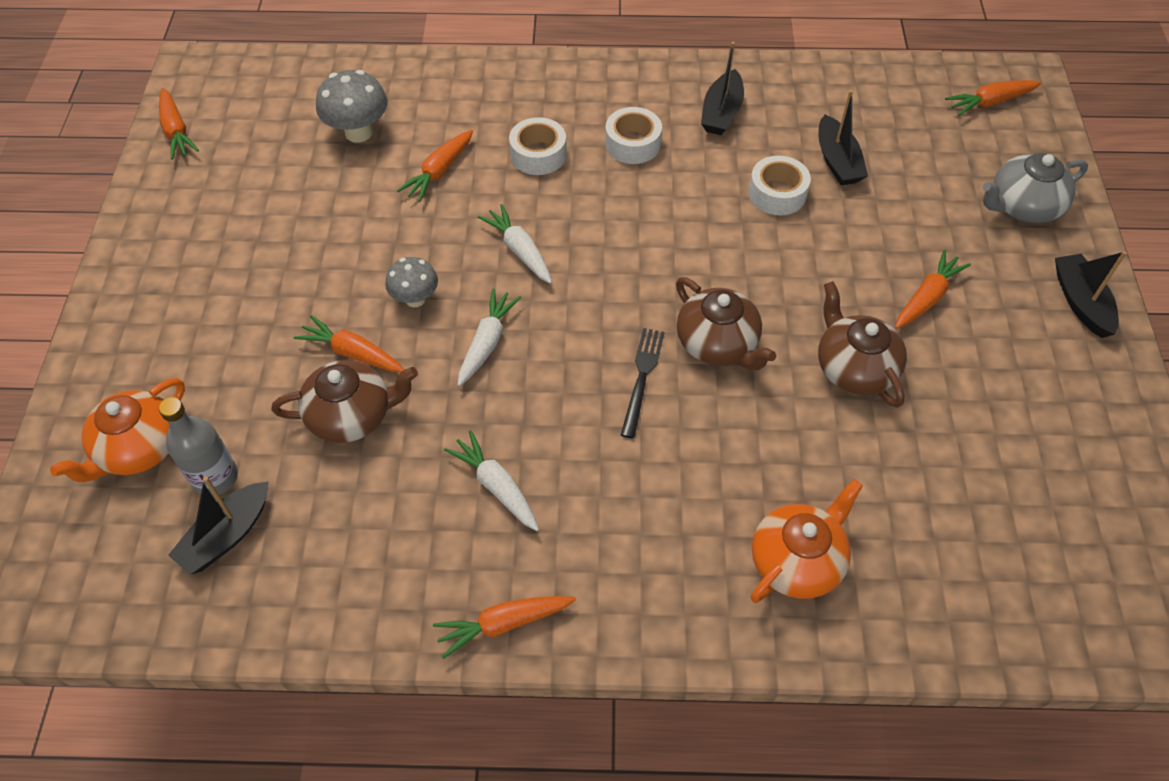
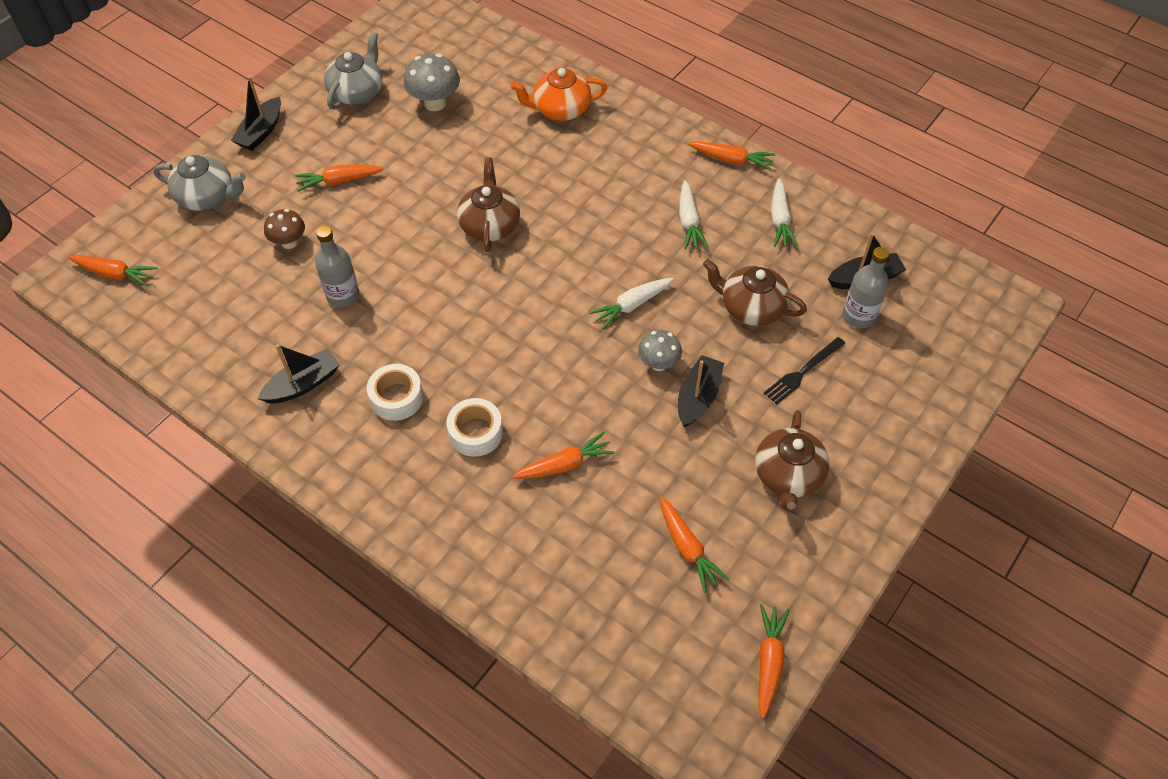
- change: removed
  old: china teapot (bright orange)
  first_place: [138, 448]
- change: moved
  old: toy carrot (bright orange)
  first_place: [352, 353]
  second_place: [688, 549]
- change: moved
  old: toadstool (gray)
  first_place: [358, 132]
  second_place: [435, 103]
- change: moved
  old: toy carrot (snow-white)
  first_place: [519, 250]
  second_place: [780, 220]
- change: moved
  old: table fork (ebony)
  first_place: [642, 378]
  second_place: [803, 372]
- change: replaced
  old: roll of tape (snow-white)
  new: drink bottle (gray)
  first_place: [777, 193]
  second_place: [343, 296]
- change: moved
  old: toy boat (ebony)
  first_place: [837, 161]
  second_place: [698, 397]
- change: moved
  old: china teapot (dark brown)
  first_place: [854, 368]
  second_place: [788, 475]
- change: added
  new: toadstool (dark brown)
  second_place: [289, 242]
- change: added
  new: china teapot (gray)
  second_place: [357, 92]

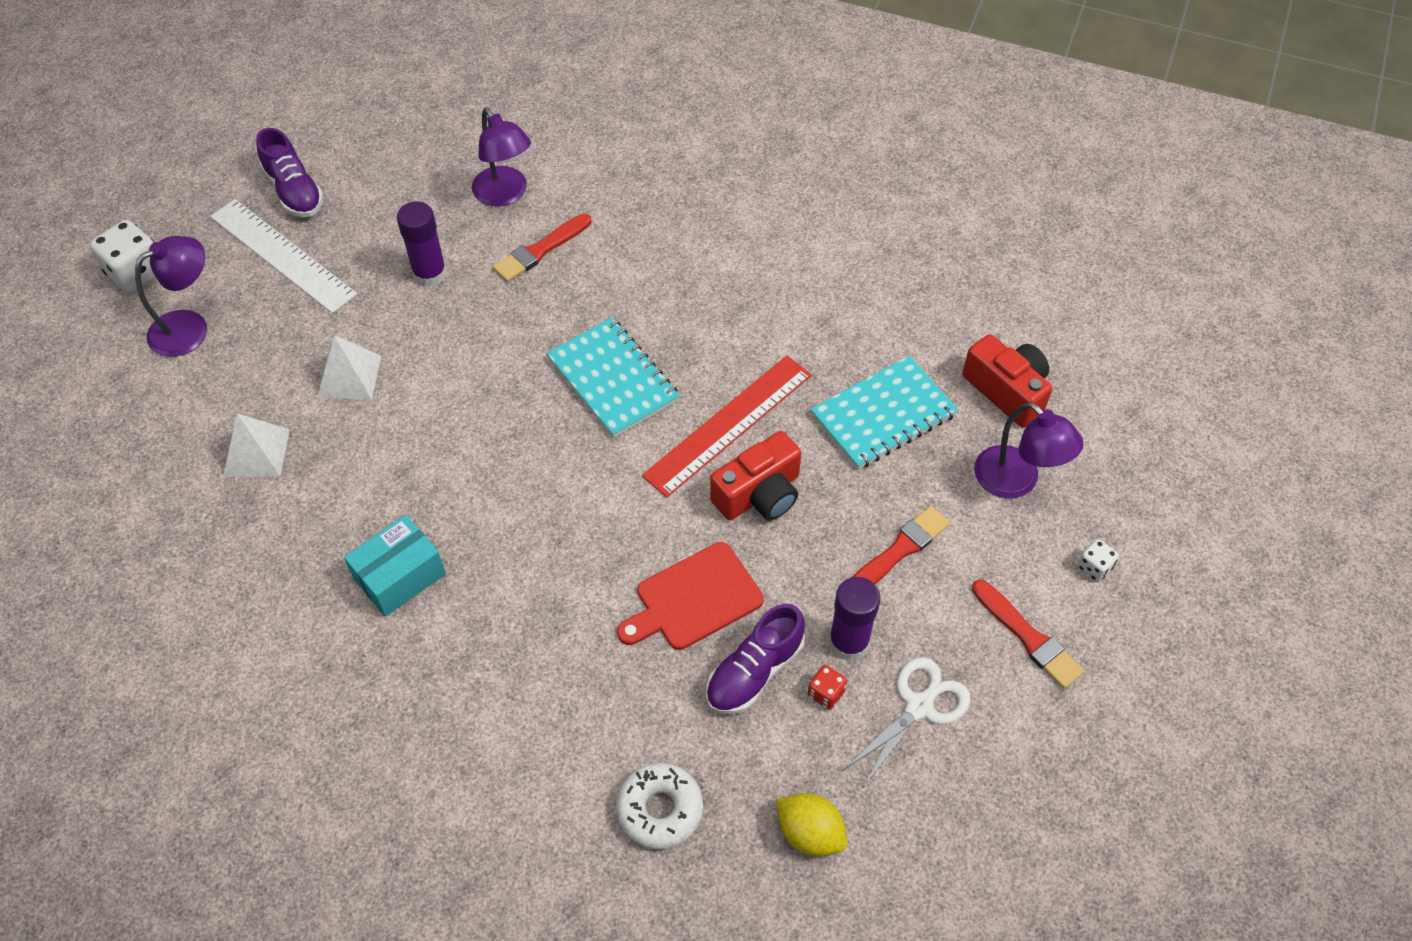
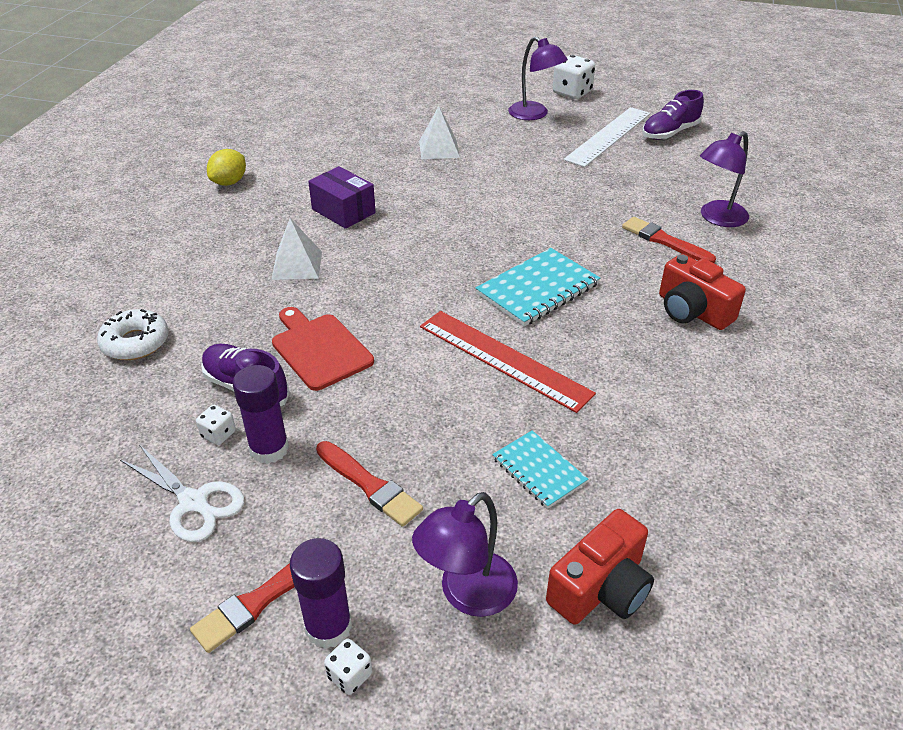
- change: moved
  old: pyramid (snow-white)
  first_place: [349, 376]
  second_place: [297, 265]
- change: recoloured
  old: package (teal)
  new: package (purple)
  first_place: [400, 576]
  second_place: [343, 211]
- change: moved
  old: stick of glue (purple)
  first_place: [430, 273]
  second_place: [328, 627]
- change: moved
  old: camera (red)
  first_place: [759, 494]
  second_place: [692, 311]
- change: moved
  old: citrus fruit (golden)
  first_place: [809, 833]
  second_place: [229, 182]
- change: recoloured
  old: dice (red)
  new: dice (snow-white)
  first_place: [826, 693]
  second_place: [218, 434]
- change: resized
  old: exercise book (teal)
  first_place: [883, 415]
  second_place: [539, 470]
  factor: 0.62

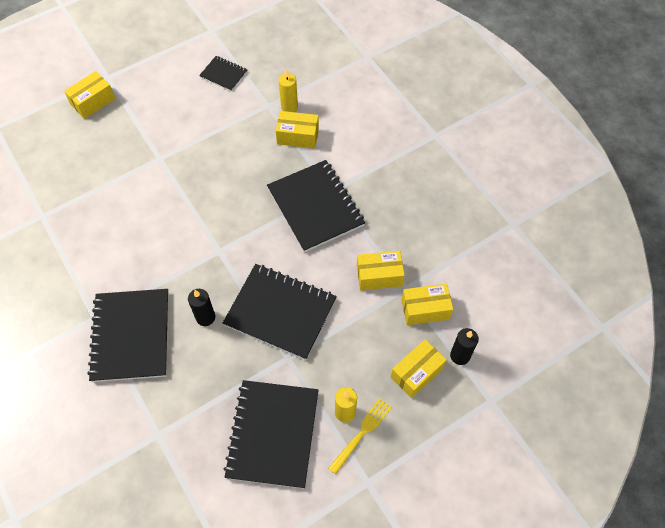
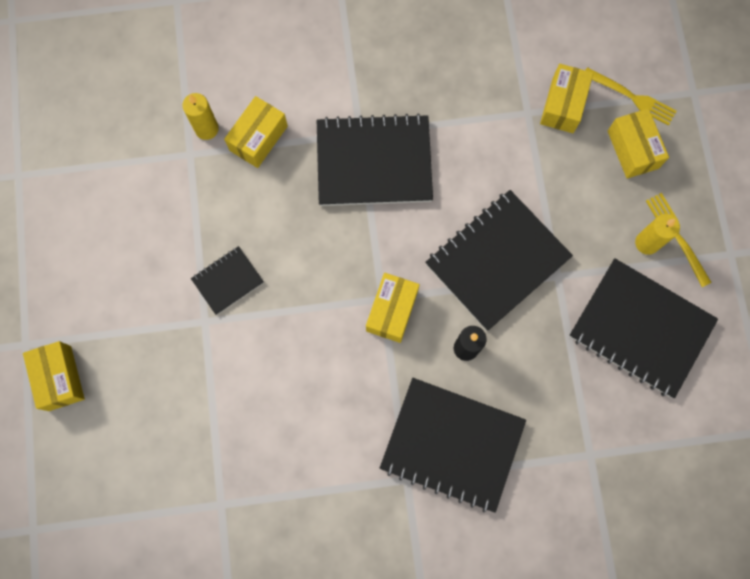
- change: moved
  old: exercise book (ebony)
  first_place: [223, 74]
  second_place: [227, 281]
- change: moved
  old: package (golden)
  first_place: [379, 276]
  second_place: [392, 311]
- change: replaced
  old: wax candle (ebony)
  new: table fork (golden)
  first_place: [460, 356]
  second_place: [632, 97]

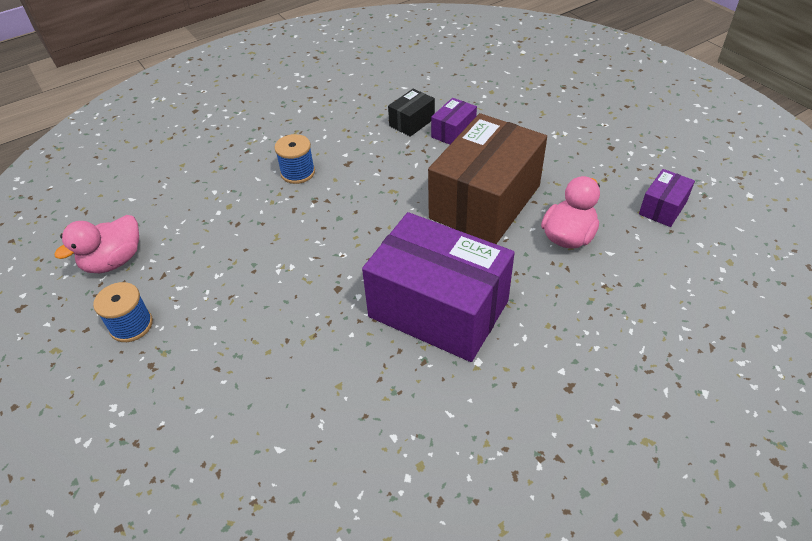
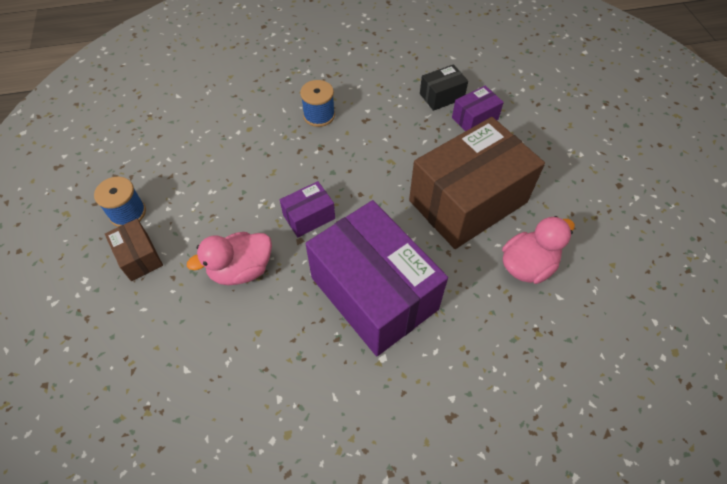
- change: moved
  old: rubber duck (pink)
  first_place: [114, 261]
  second_place: [241, 269]
- change: moved
  old: package (purple)
  first_place: [662, 208]
  second_place: [309, 217]
- change: added
  new: package (dark brown)
  second_place: [139, 257]

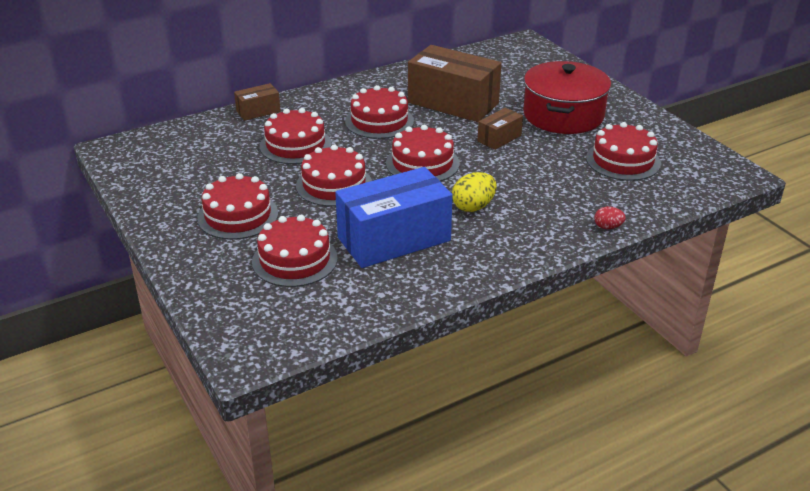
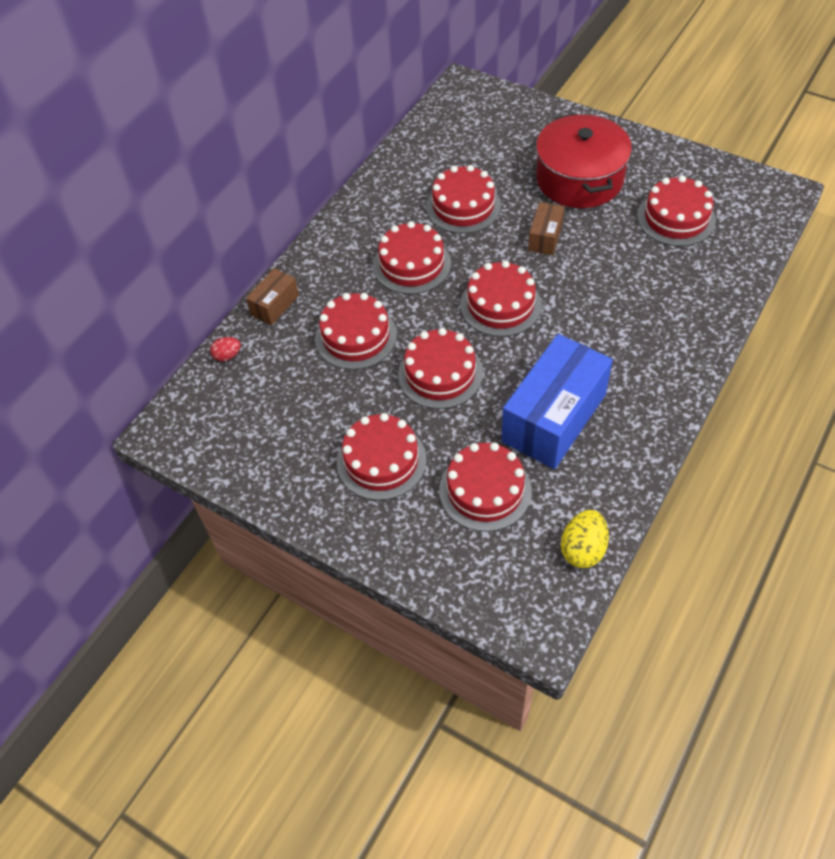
- change: replaced
  old: package (dark brown)
  new: cake (red)
  first_place: [453, 103]
  second_place: [463, 206]
- change: moved
  old: egg (golden)
  first_place: [473, 207]
  second_place: [583, 549]
- change: moved
  old: egg (red)
  first_place: [608, 227]
  second_place: [227, 356]

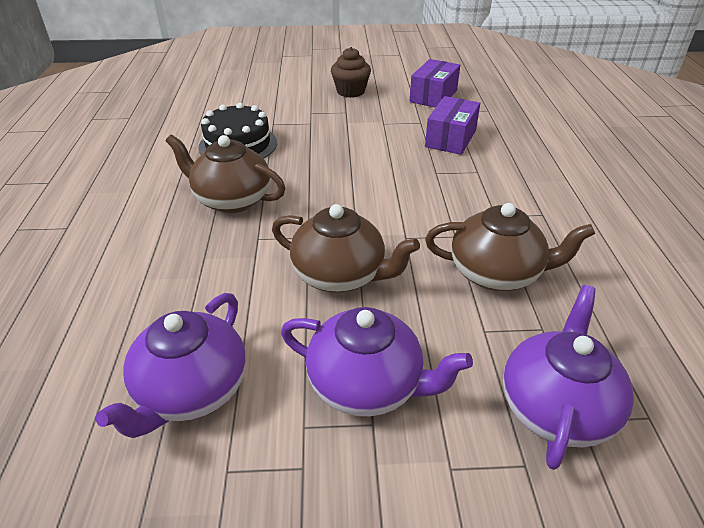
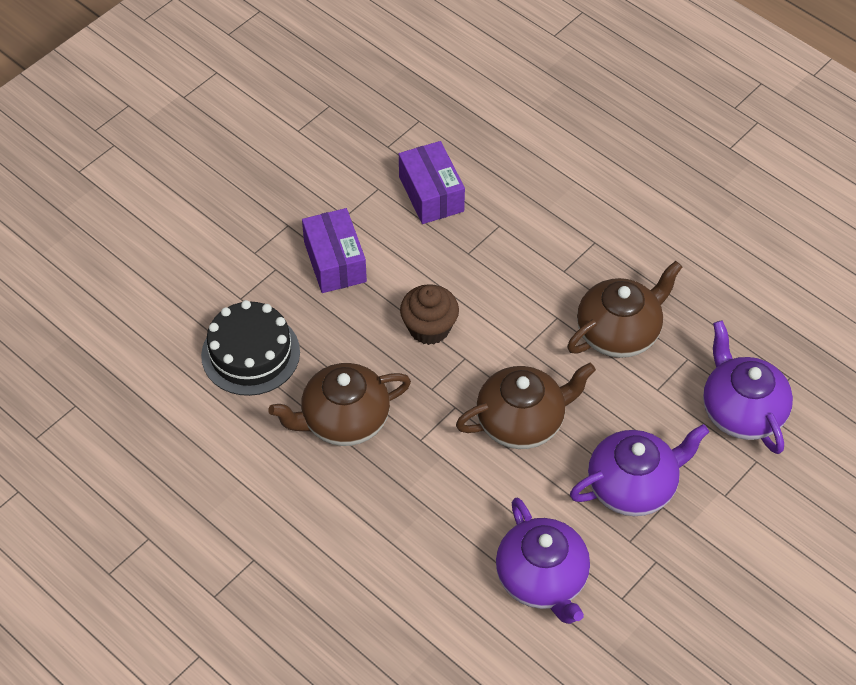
- change: moved
  old: muffin (dark brown)
  first_place: [350, 91]
  second_place: [429, 328]
- change: moved
  old: package (purple)
  first_place: [433, 96]
  second_place: [335, 262]

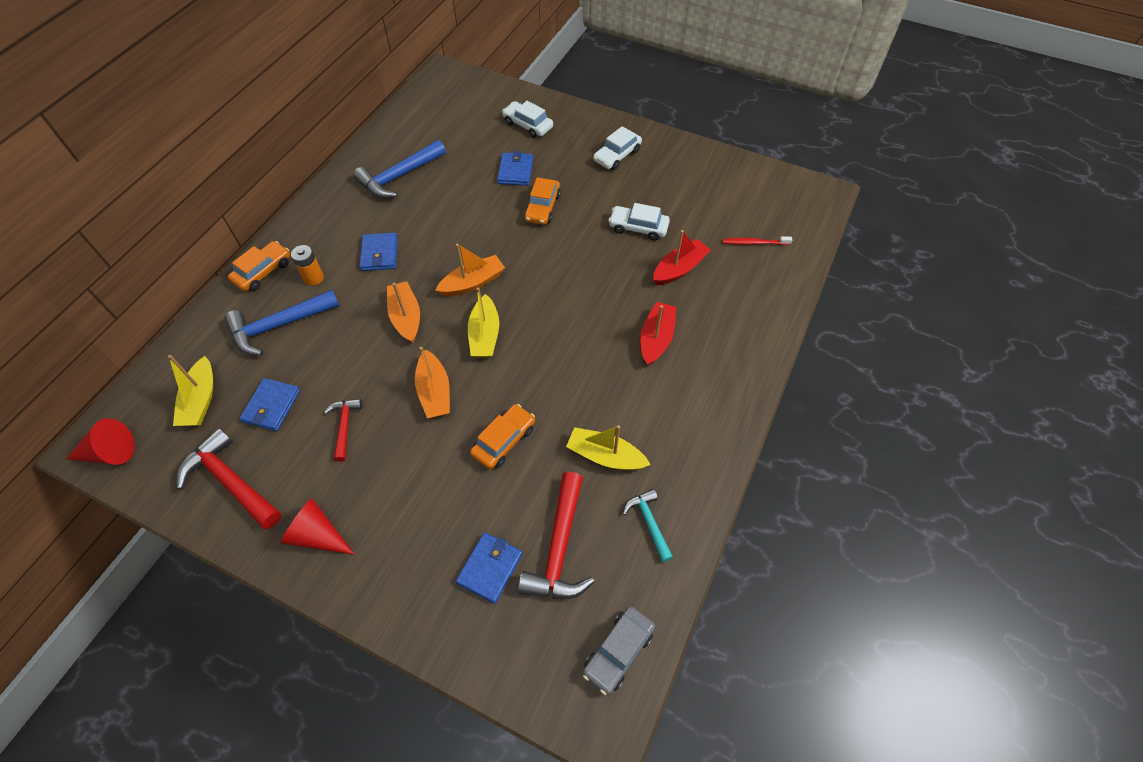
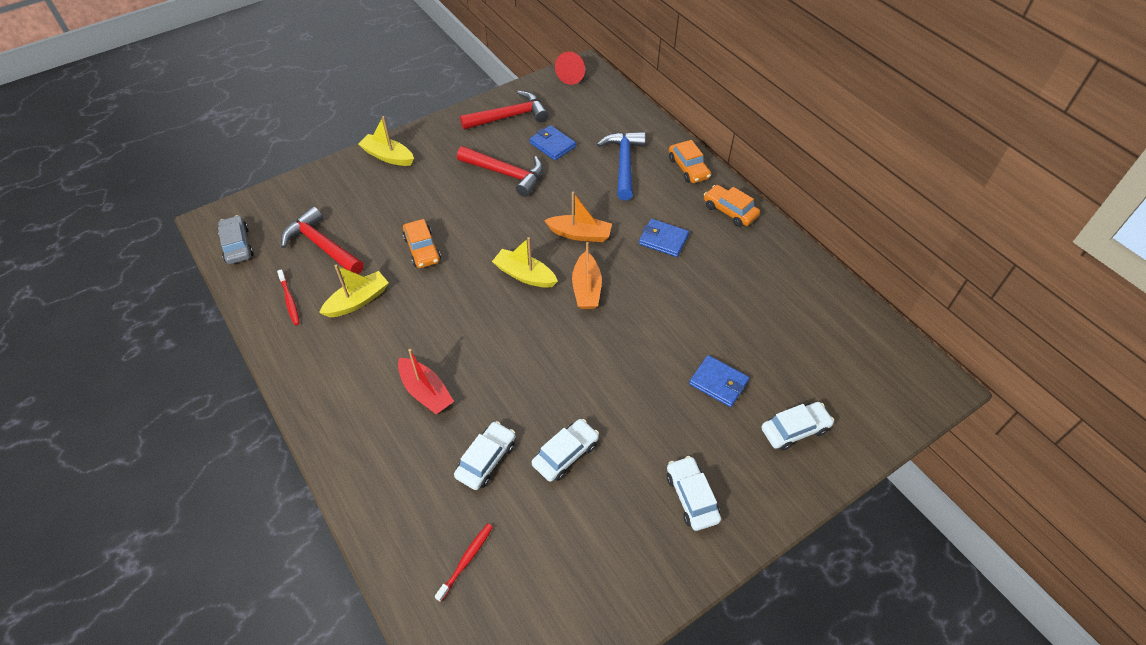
- change: moved
  old: toy boat (golden)
  first_place: [201, 400]
  second_place: [388, 156]
- change: removed
  old: cone (red)
  first_place: [317, 535]
- change: removed
  old: AA battery (bright orange)
  first_place: [313, 278]
- change: resized
  old: carpenter's hammer (red)
  first_place: [344, 426]
  second_place: [506, 174]
  factor: 1.75
- change: removed
  old: carpenter's hammer (royal blue)
  first_place: [399, 177]
- change: removed
  old: toy boat (bright orange)
  first_place: [434, 392]
- change: removed
  old: card wallet (royal blue)
  first_place: [490, 568]
- change: moved
  old: car (bright orange)
  first_place: [542, 207]
  second_place: [730, 211]
- change: replaced
  old: carpenter's hammer (teal)
  new: toothbrush (red)
  first_place: [649, 522]
  second_place: [289, 301]
- change: replaced
  old: toy boat (red)
  new: car (snow-white)
  first_place: [679, 269]
  second_place: [486, 460]

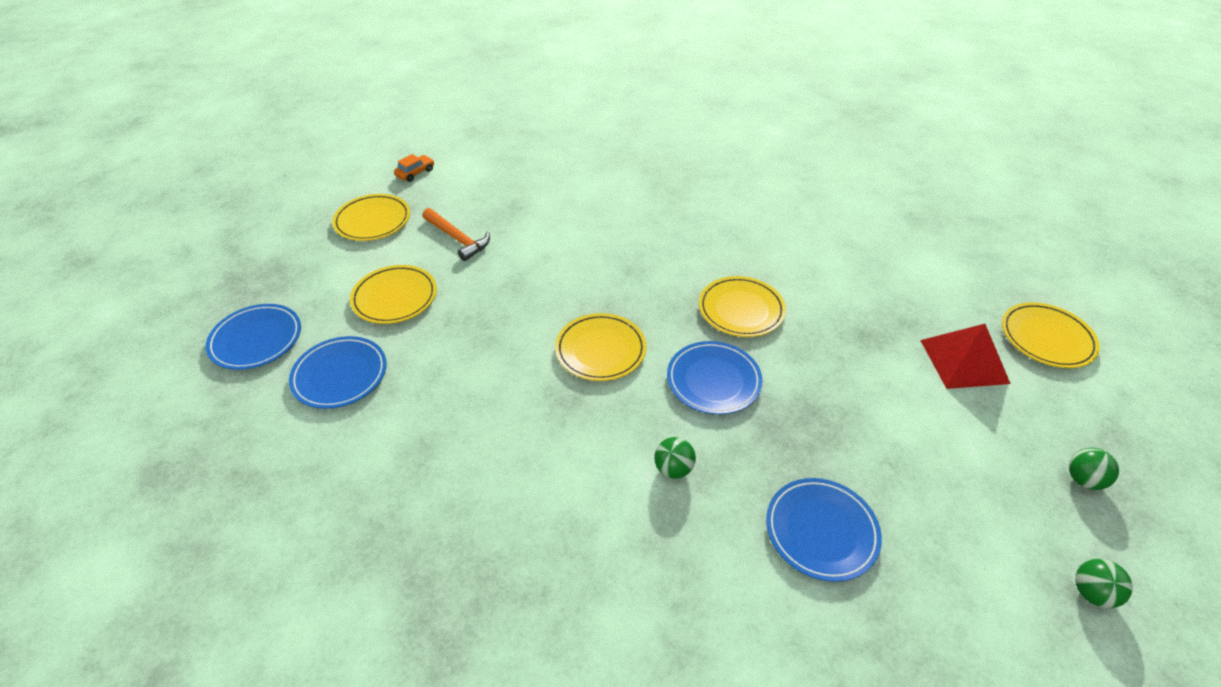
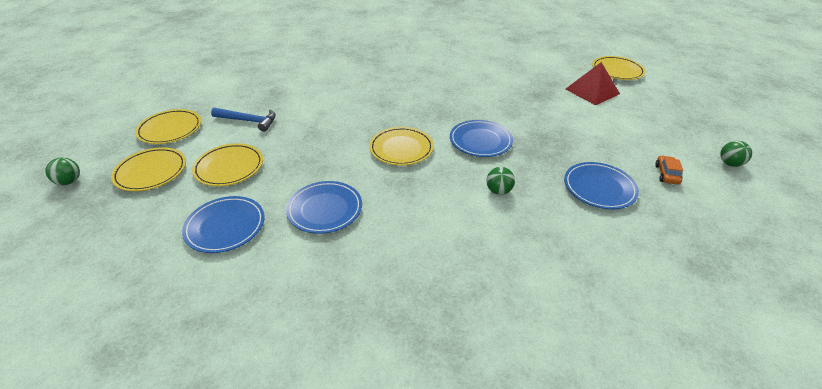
- change: moved
  old: plate (royal blue)
  first_place: [256, 340]
  second_place: [325, 209]
- change: moved
  old: car (bright orange)
  first_place: [415, 173]
  second_place: [666, 174]
- change: recoloured
  old: carpenter's hammer (bright orange)
  new: carpenter's hammer (royal blue)
  first_place: [458, 239]
  second_place: [248, 121]
- change: moved
  old: plate (golden)
  first_place: [741, 310]
  second_place: [151, 172]
- change: moved
  old: play ball (leaf-green)
  first_place: [1083, 480]
  second_place: [69, 181]

